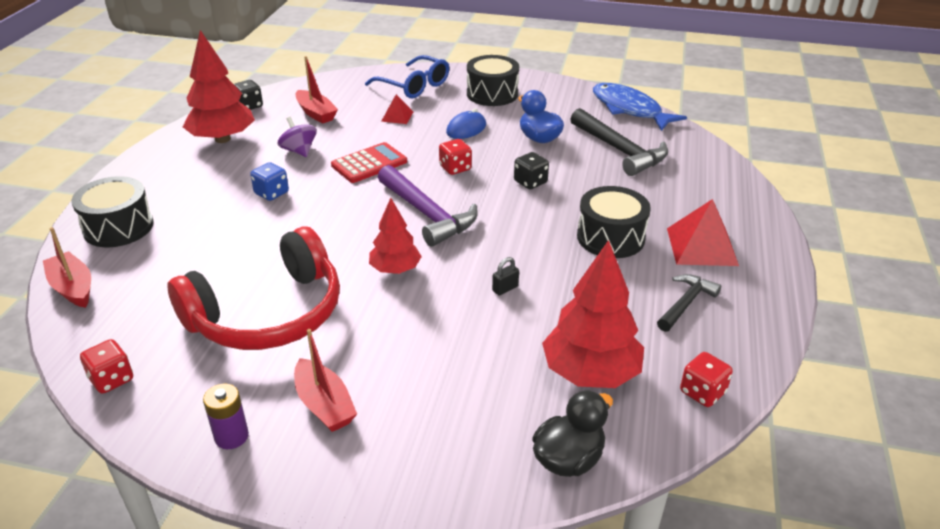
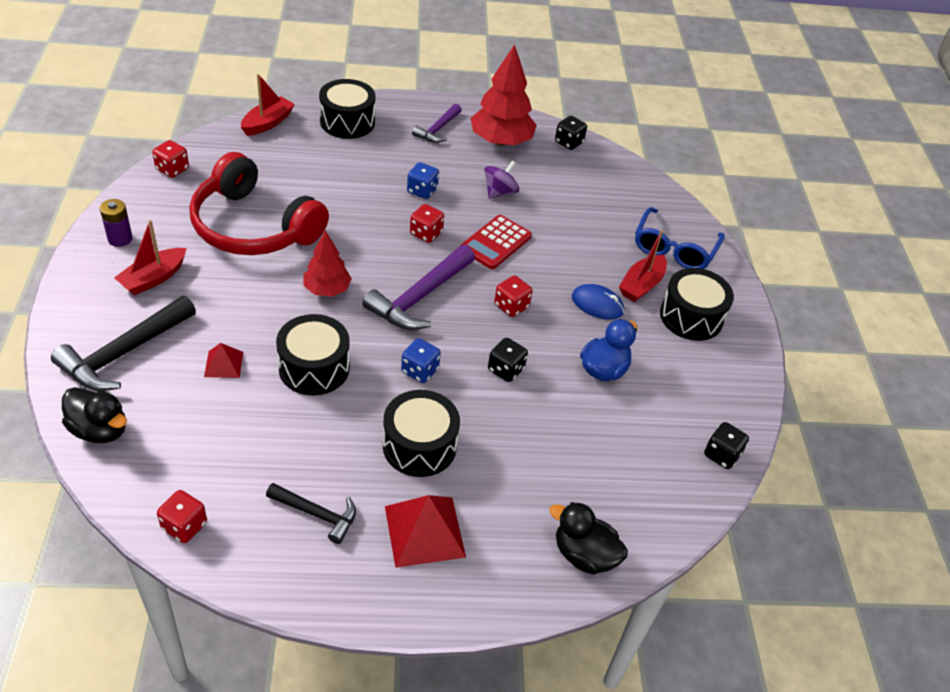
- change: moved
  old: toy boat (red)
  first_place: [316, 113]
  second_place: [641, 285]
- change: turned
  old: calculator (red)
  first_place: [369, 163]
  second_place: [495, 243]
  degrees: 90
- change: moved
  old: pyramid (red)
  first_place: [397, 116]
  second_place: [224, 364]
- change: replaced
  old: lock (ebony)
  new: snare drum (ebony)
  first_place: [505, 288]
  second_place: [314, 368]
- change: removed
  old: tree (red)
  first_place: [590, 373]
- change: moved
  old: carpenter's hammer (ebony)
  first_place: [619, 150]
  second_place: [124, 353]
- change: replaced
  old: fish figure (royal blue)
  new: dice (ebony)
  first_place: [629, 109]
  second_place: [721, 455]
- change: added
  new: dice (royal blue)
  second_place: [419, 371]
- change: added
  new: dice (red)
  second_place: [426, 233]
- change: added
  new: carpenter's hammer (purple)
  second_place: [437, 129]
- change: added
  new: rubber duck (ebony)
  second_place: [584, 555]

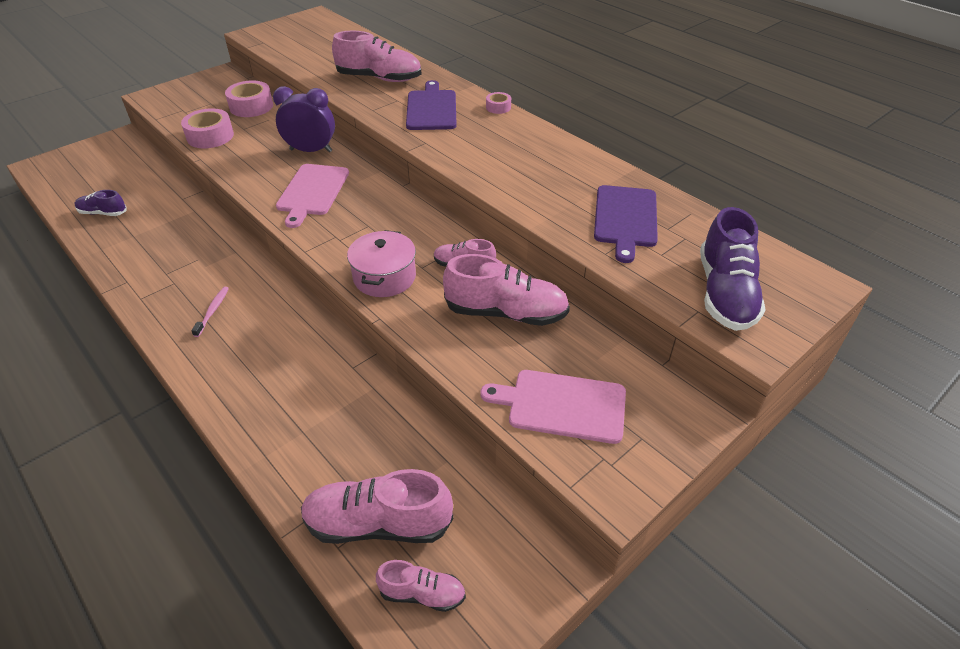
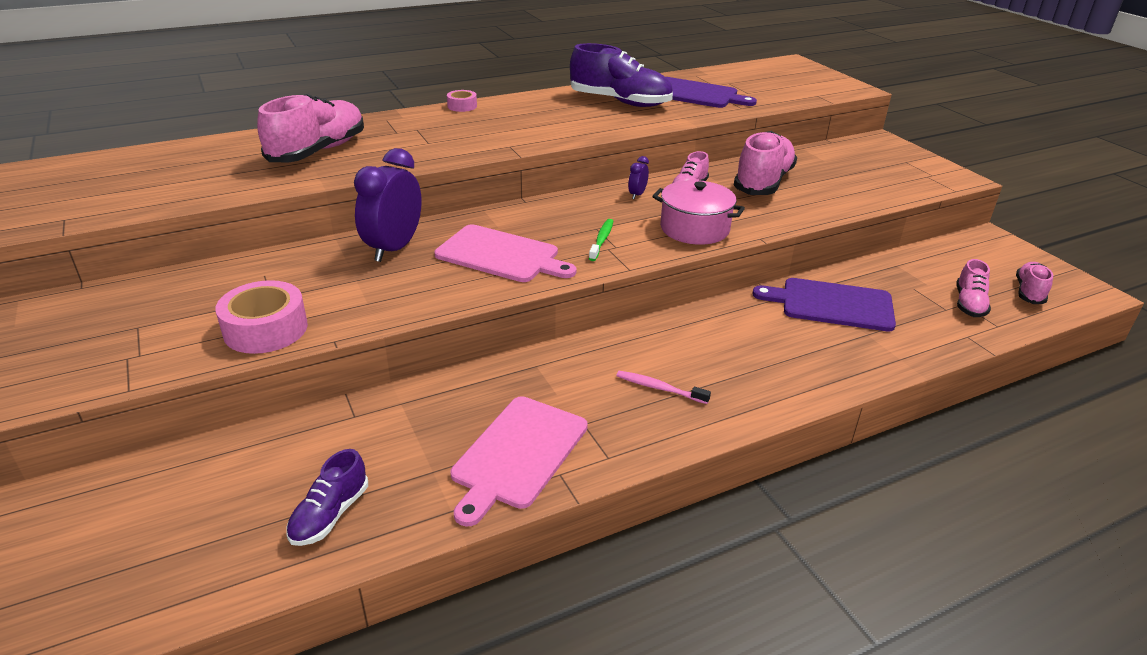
- change: removed
  old: roll of tape (pink)
  first_place: [251, 106]
- change: resized
  old: shoe (pink)
  first_place: [378, 524]
  second_place: [969, 304]
  factor: 0.55
- change: moved
  old: chopping board (purple)
  first_place: [431, 109]
  second_place: [832, 304]
- change: moved
  old: chopping board (pink)
  first_place: [562, 405]
  second_place: [518, 454]
- change: moved
  old: shoe (purple)
  first_place: [725, 293]
  second_place: [620, 102]
- change: added
  new: toothbrush (leaf-green)
  second_place: [601, 240]
- change: added
  new: alarm clock (purple)
  second_place: [637, 195]

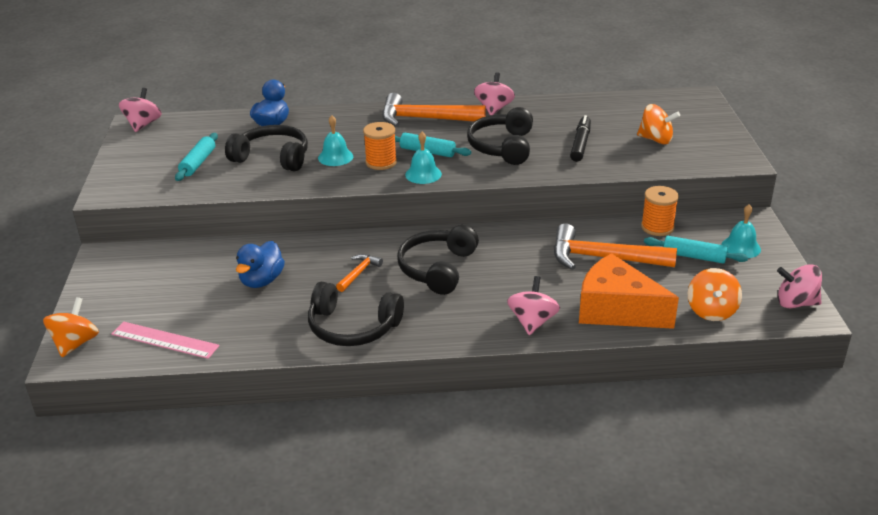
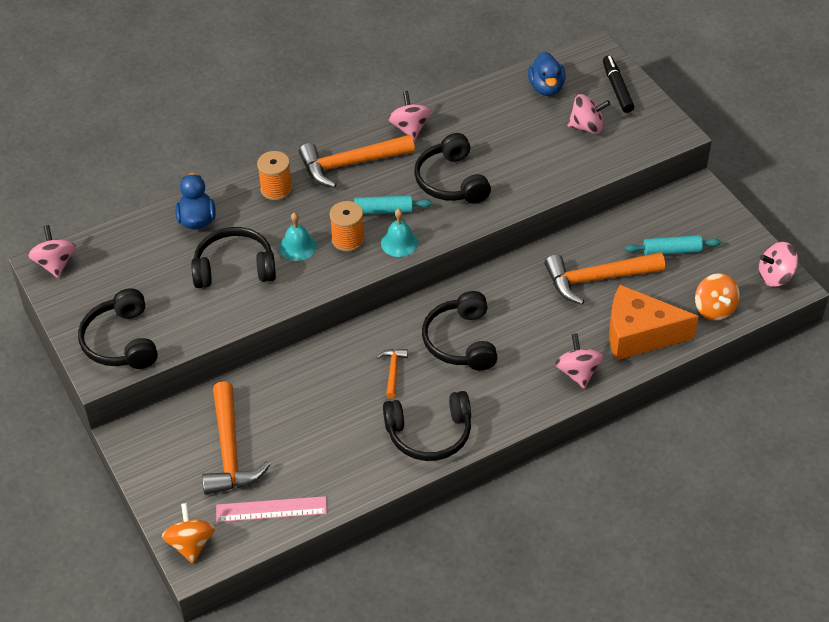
- change: removed
  old: pastry roller (teal)
  first_place: [198, 163]
- change: moved
  old: rubber duck (royal blue)
  first_place: [262, 281]
  second_place: [546, 88]
- change: moved
  old: marker pen (ebony)
  first_place: [580, 144]
  second_place: [617, 89]
- change: recoloured
  old: whirligig (bright orange)
  new: whirligig (pink)
  first_place: [656, 139]
  second_place: [587, 127]
- change: moved
  old: reel of thread (bright orange)
  first_place: [657, 227]
  second_place: [276, 189]
- change: removed
  old: school bell (teal)
  first_place: [741, 247]
- change: added
  new: over-ear headphones (ebony)
  second_place: [121, 341]
- change: added
  new: carpenter's hammer (bright orange)
  second_place: [230, 451]

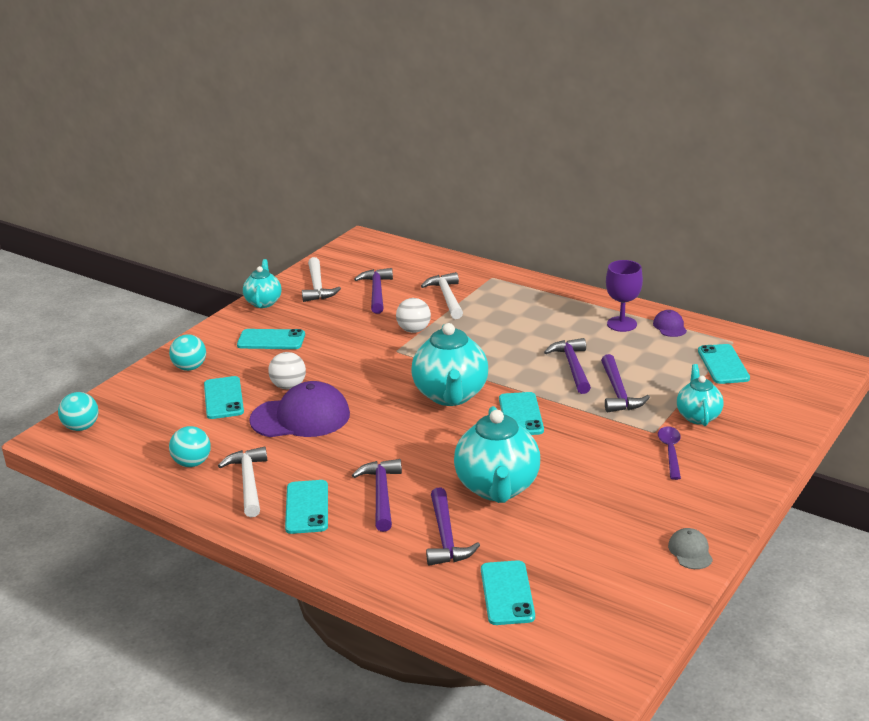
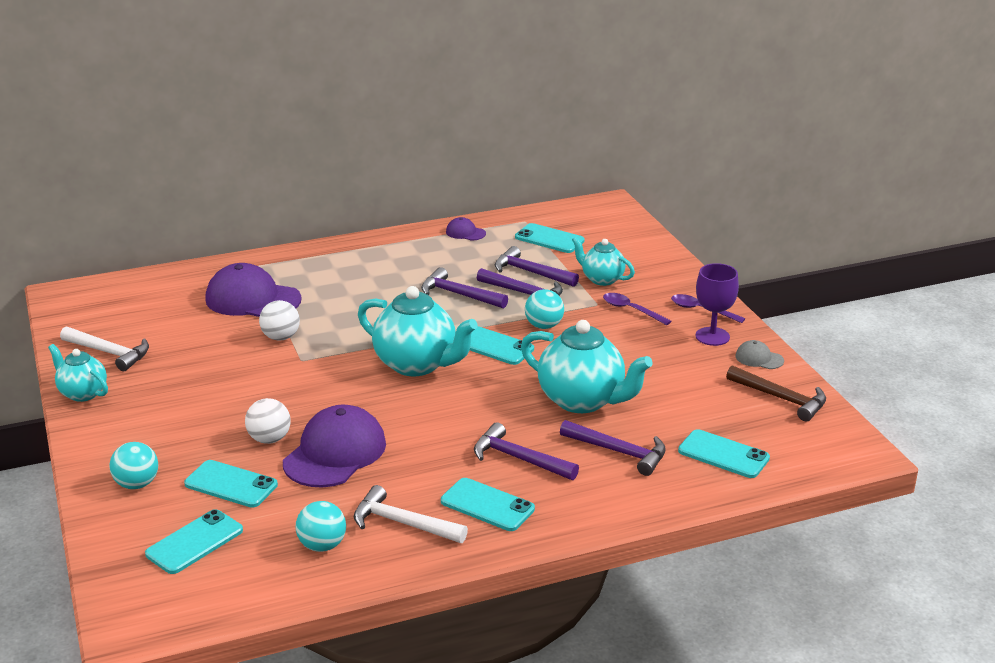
- change: moved
  old: play ball (teal)
  first_place: [81, 427]
  second_place: [544, 326]
- change: moved
  old: phone (teal)
  first_place: [271, 340]
  second_place: [195, 542]
- change: moved
  old: carpenter's hammer (purple)
  first_place: [376, 292]
  second_place: [530, 272]
- change: replaced
  old: carpenter's hammer (snow-white)
  new: peaked cap (purple)
  first_place: [447, 297]
  second_place: [252, 299]
- change: moved
  old: wine glass (purple)
  first_place: [622, 324]
  second_place: [712, 336]
- change: added
  new: teaspoon (purple)
  second_place: [701, 310]
- change: added
  new: carpenter's hammer (dark brown)
  second_place: [781, 399]

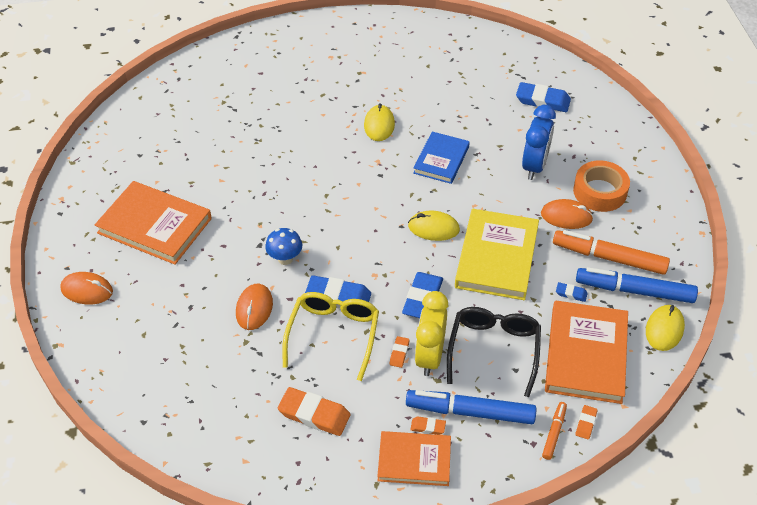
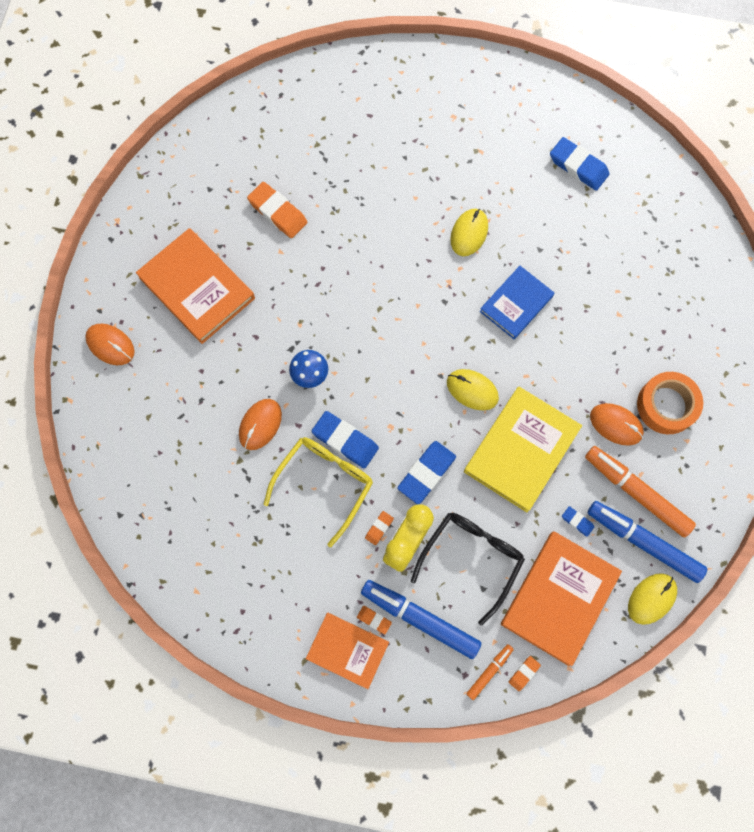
- change: moved
  old: pencil eraser (bright orange)
  first_place: [314, 414]
  second_place: [277, 212]
- change: moved
  old: pencil eraser (royal blue)
  first_place: [542, 101]
  second_place: [578, 166]
- change: removed
  old: alarm clock (royal blue)
  first_place: [534, 166]

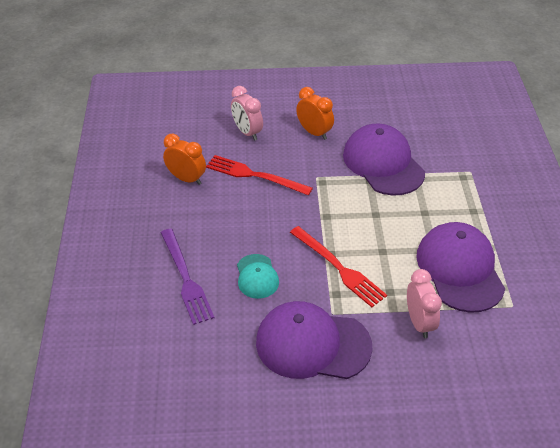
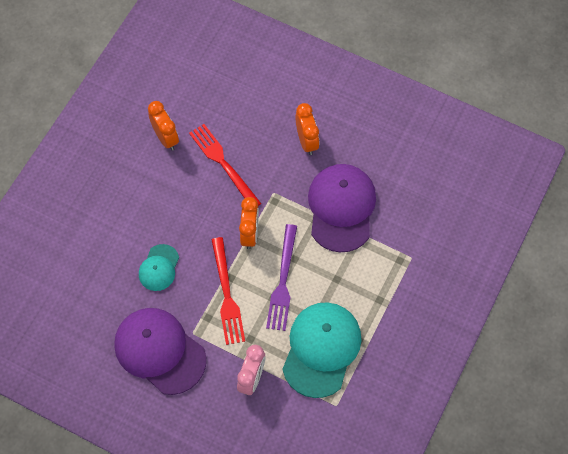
- change: moved
  old: table fork (purple)
  first_place: [185, 278]
  second_place: [283, 281]
- change: removed
  old: alarm clock (pink)
  first_place: [247, 132]
- change: recoloured
  old: peaked cap (purple)
  new: peaked cap (teal)
  first_place: [460, 269]
  second_place: [321, 349]
- change: added
  new: alarm clock (bright orange)
  second_place: [250, 234]

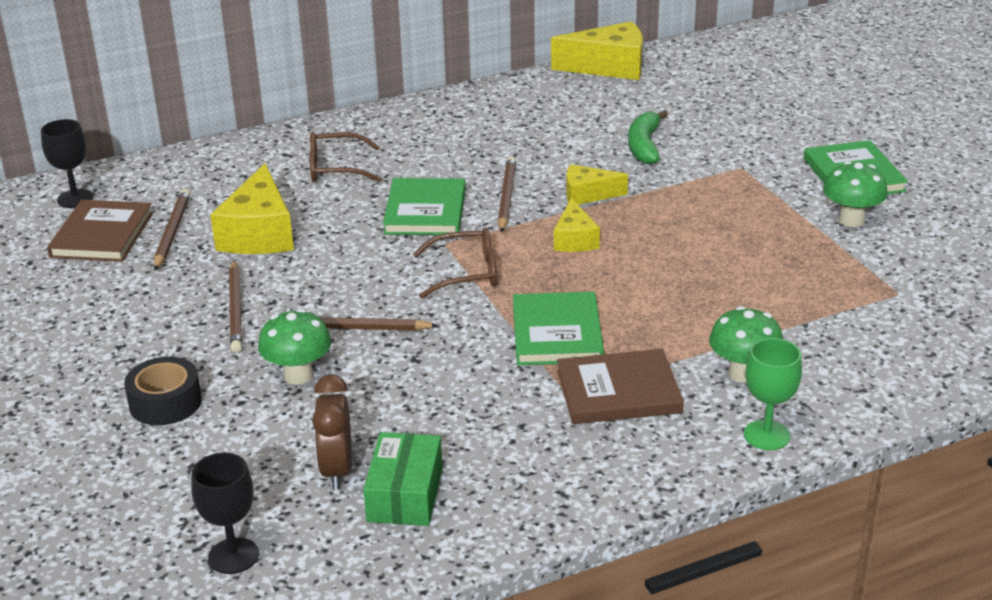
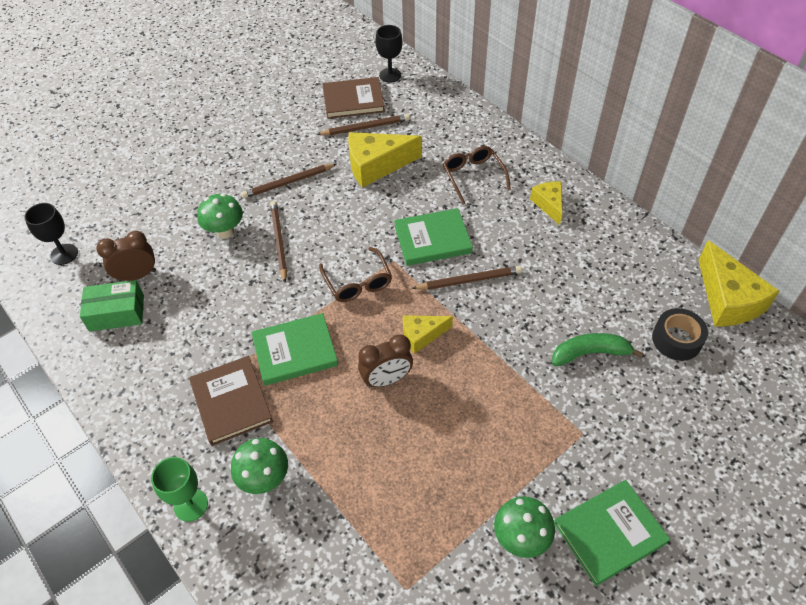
- change: moved
  old: roll of tape (ebony)
  first_place: [165, 402]
  second_place: [676, 340]
- change: moved
  old: cheese wedge (golden)
  first_place: [587, 195]
  second_place: [548, 204]
- change: added
  new: alarm clock (dark brown)
  second_place: [386, 379]

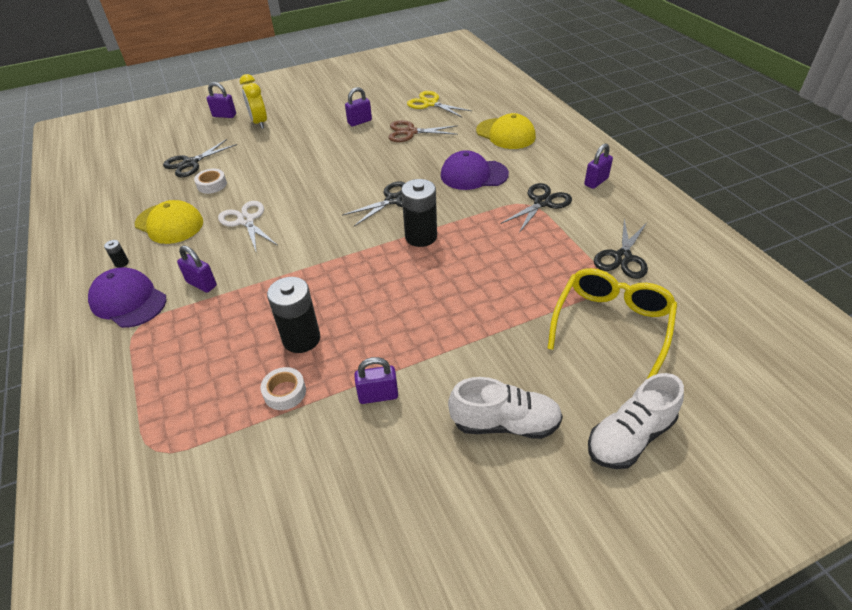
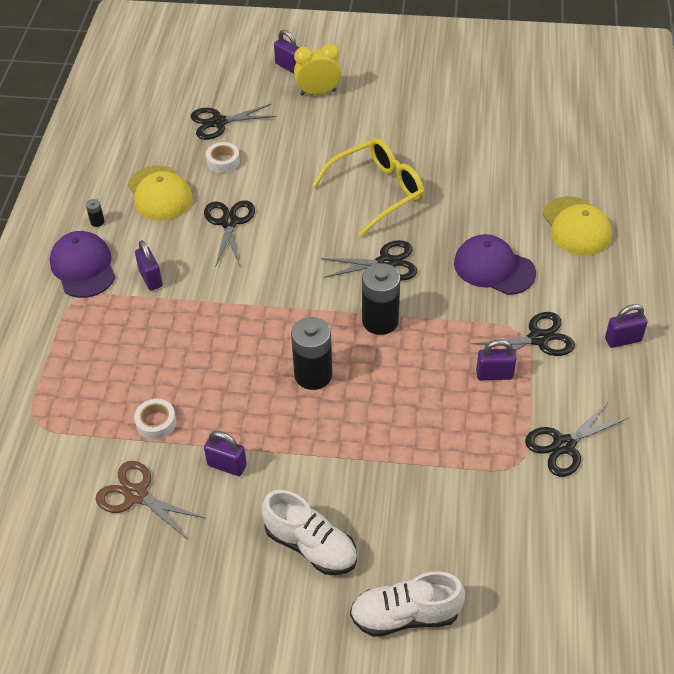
- change: recoloured
  old: pair of scissors (snow-white)
  new: pair of scissors (ebony)
  first_place: [246, 220]
  second_place: [229, 222]
- change: turned
  old: alarm clock (golden)
  first_place: [259, 122]
  second_place: [318, 93]
  degrees: 75
- change: moved
  old: AA battery (ebony)
  first_place: [301, 339]
  second_place: [313, 375]
- change: moved
  old: lock (purple)
  first_place: [359, 122]
  second_place: [494, 374]
- change: moved
  old: pair of scissors (dark brown)
  first_place: [410, 132]
  second_place: [136, 495]
- change: removed
  old: pair of scissors (golden)
  first_place: [430, 103]
- change: moved
  old: glasses (golden)
  first_place: [611, 325]
  second_place: [376, 192]

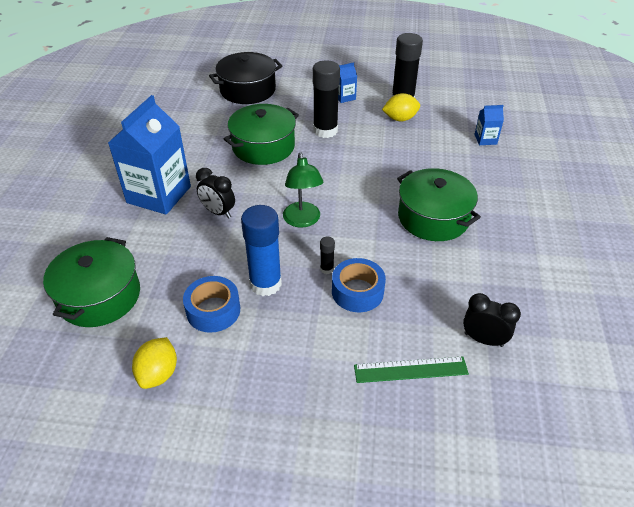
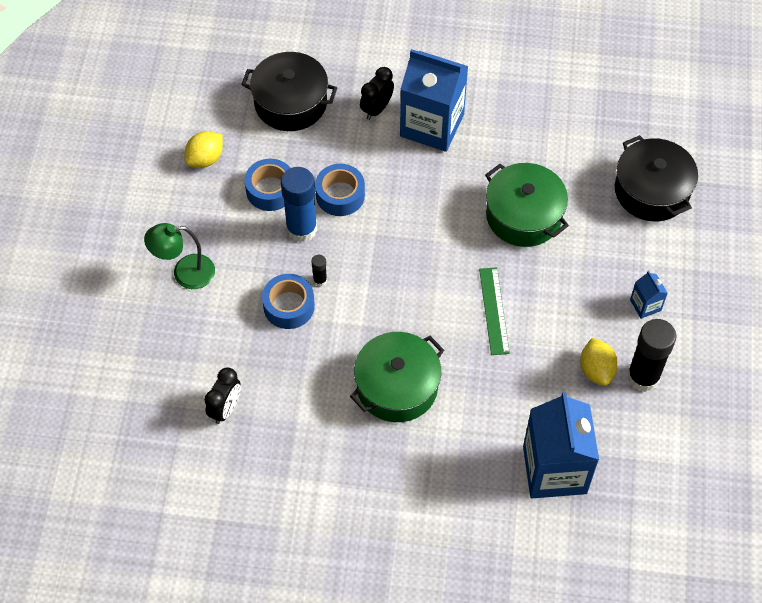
- change: recoloured
  old: stockpot (leaf-green)
  new: stockpot (ebony)
  first_place: [99, 296]
  second_place: [290, 103]
- change: turned
  old: citrus fruit (golden)
  first_place: [158, 374]
  second_place: [205, 159]
  degrees: -60
- change: moved
  old: alarm clock (ebony)
  first_place: [218, 212]
  second_place: [377, 109]
- change: moved
  old: desk lamp (leaf-green)
  first_place: [303, 221]
  second_place: [185, 273]
- change: removed
  old: stick of glue (ebony)
  first_place: [325, 131]
- change: moved
  old: straightedge (leaf-green)
  first_place: [410, 369]
  second_place: [494, 310]
- change: resized
  old: carton (royal blue)
  first_place: [485, 139]
  second_place: [554, 470]
  factor: 2.29
- change: added
  new: roll of tape (royal blue)
  second_place: [340, 195]

